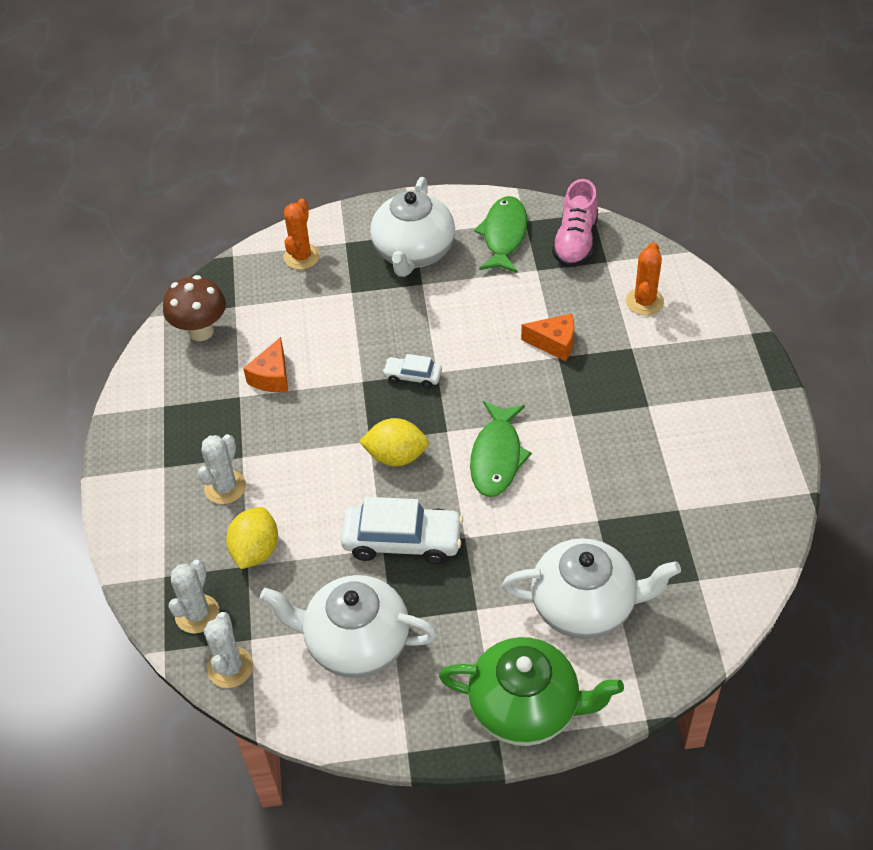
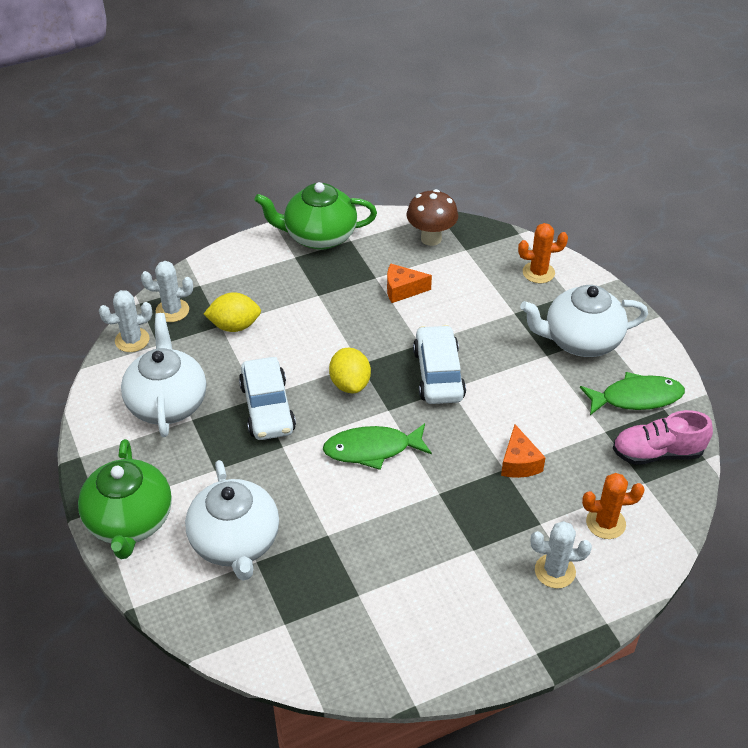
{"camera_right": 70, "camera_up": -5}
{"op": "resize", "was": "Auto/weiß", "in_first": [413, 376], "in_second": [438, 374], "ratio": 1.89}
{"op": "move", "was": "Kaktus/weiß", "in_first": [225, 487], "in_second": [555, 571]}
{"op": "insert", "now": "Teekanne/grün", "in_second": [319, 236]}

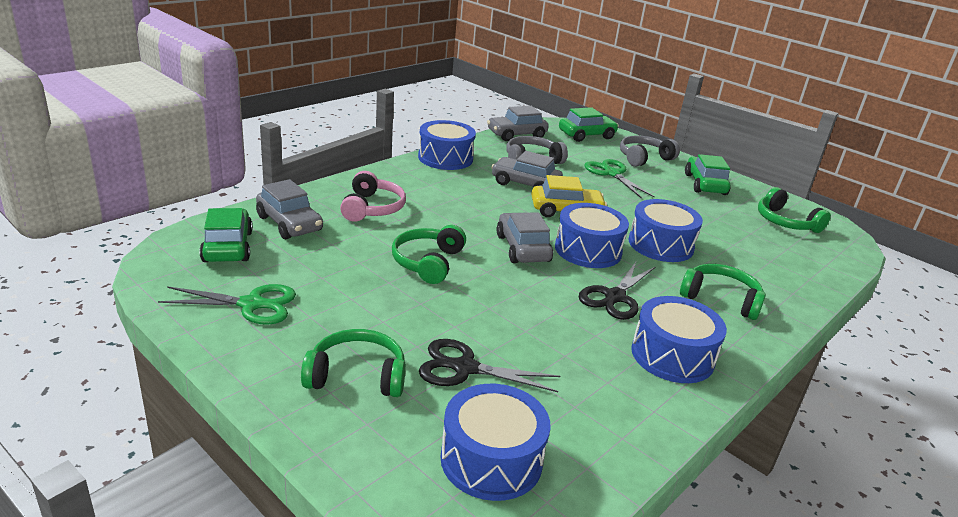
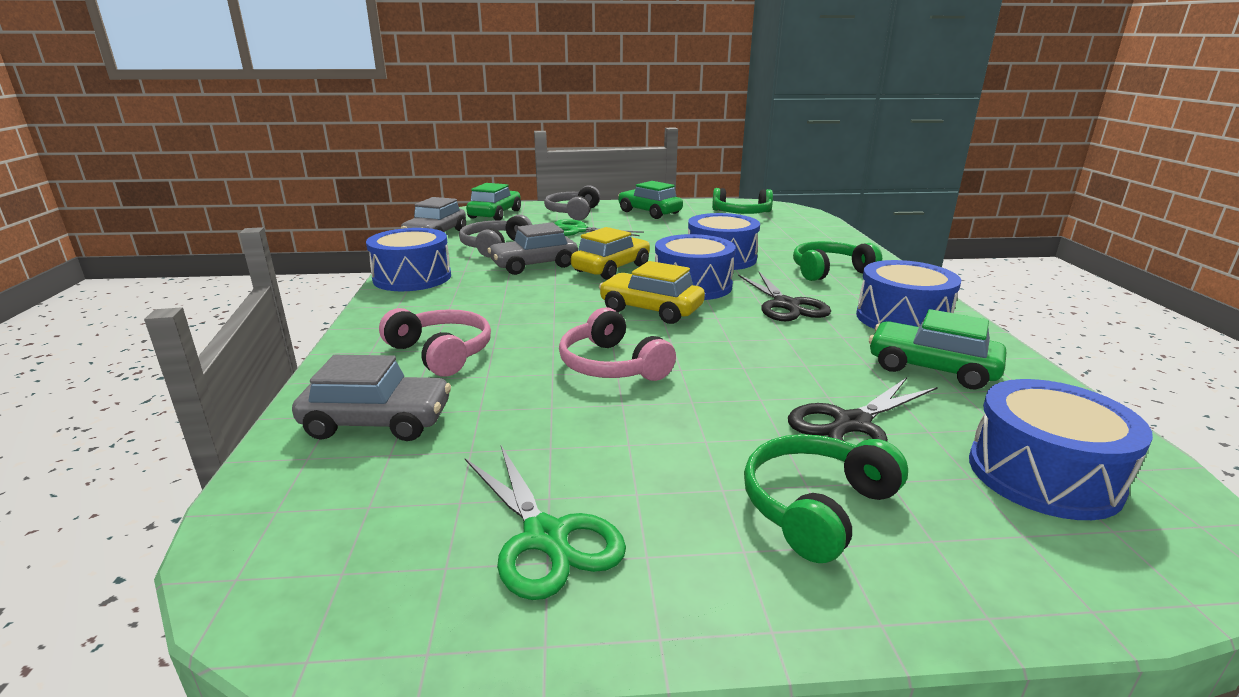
{"camera_right": -45, "camera_up": -5}
{"op": "move", "was": "Auto/grün", "in_first": [227, 246], "in_second": [931, 368]}
{"op": "recolor", "was": "Auto/grau", "now": "Auto/gelb", "in_first": [522, 248], "in_second": [651, 310]}
{"op": "recolor", "was": "Kopfhörer/grün", "now": "Kopfhörer/rosa", "in_first": [428, 262], "in_second": [612, 365]}
{"op": "rotate", "was": "Schere/grün", "in_first": [251, 304], "in_second": [546, 537], "clockwise": 105}

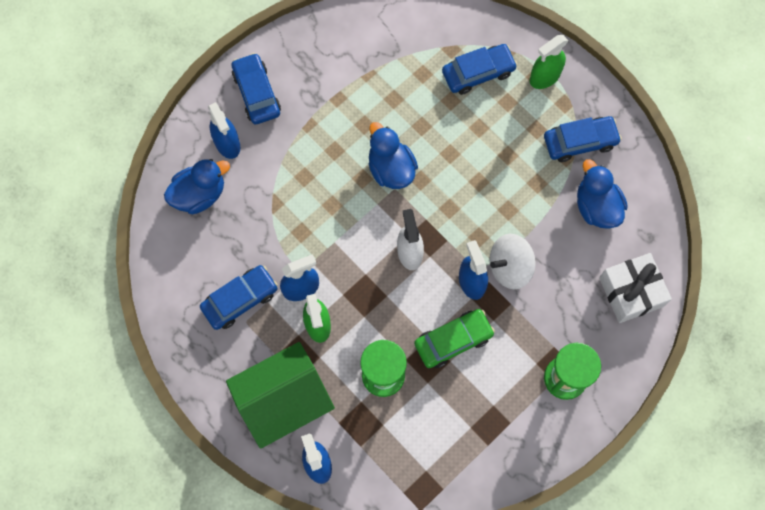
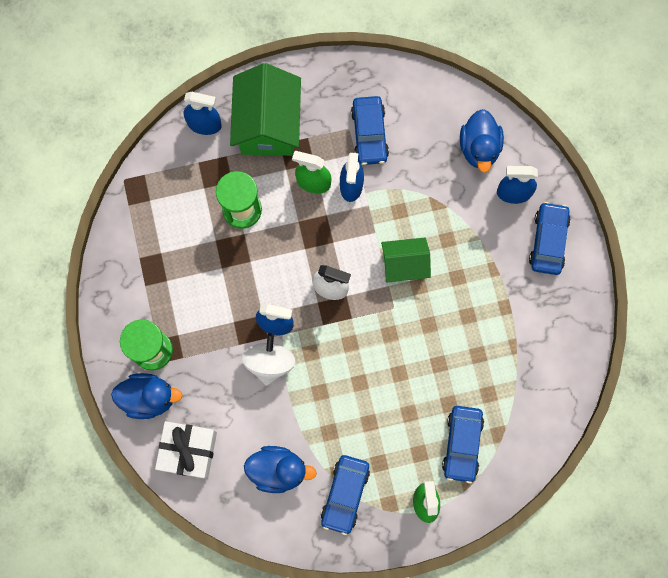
{"camera_right": 120, "camera_up": 5}
{"op": "rotate", "was": "Auto/blau", "in_first": [256, 93], "in_second": [548, 241], "clockwise": -90}
{"op": "move", "was": "Ente/blau", "in_first": [391, 169], "in_second": [149, 398]}
{"op": "delete", "was": "Auto/grün", "in_first": [453, 340]}
{"op": "insert", "now": "Haus/grün", "in_second": [404, 265]}

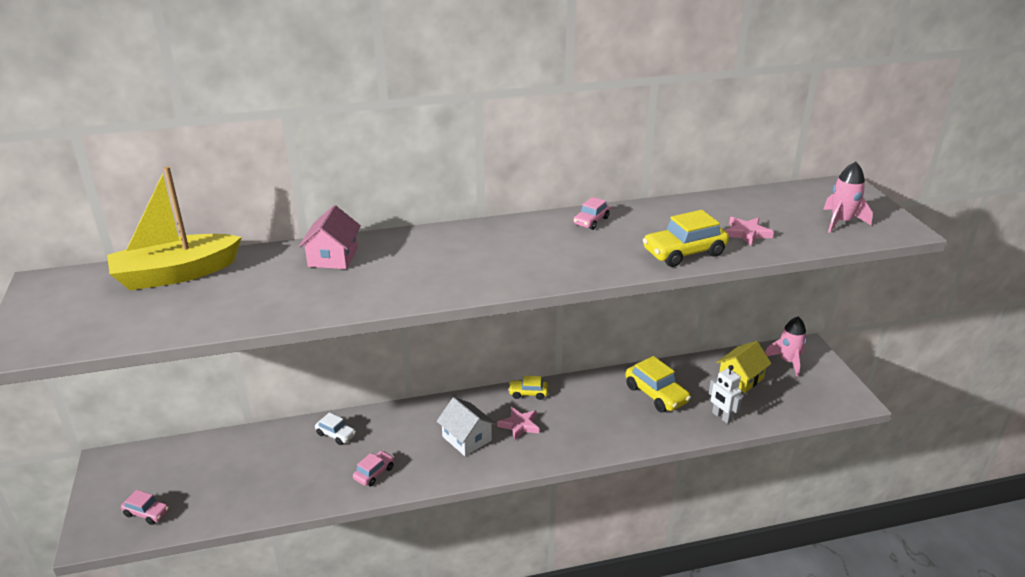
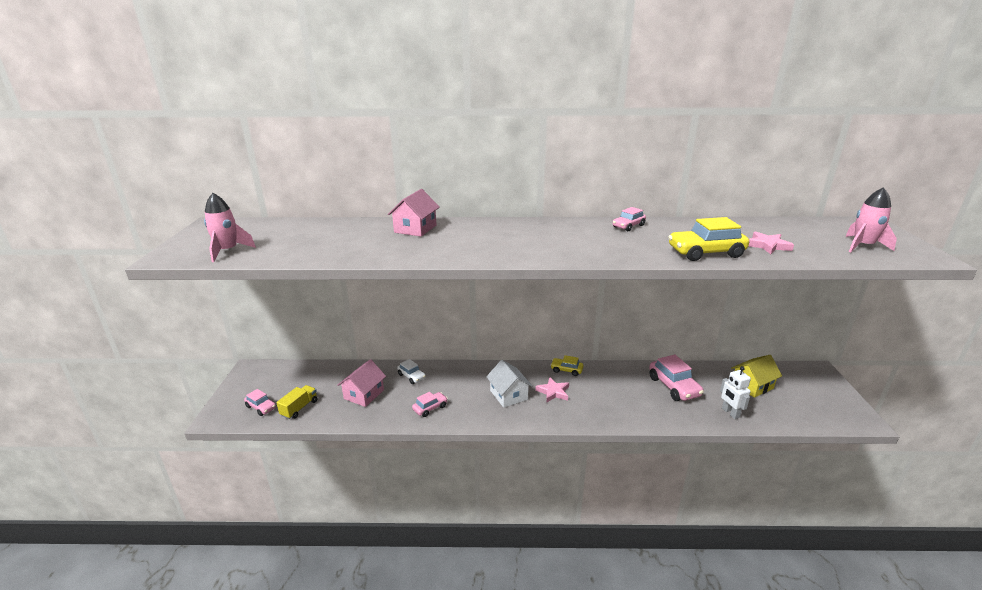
{"camera_right": 15, "camera_up": -5}
{"op": "delete", "was": "Boot/gelb", "in_first": [176, 274]}
{"op": "move", "was": "Rakete/rosa", "in_first": [788, 361], "in_second": [228, 251]}
{"op": "recolor", "was": "Auto/gelb", "now": "Auto/rosa", "in_first": [656, 394], "in_second": [674, 386]}
{"op": "insert", "now": "Haus/rosa", "in_second": [364, 394]}
{"op": "insert", "now": "Lastwagen/gelb", "in_second": [299, 408]}

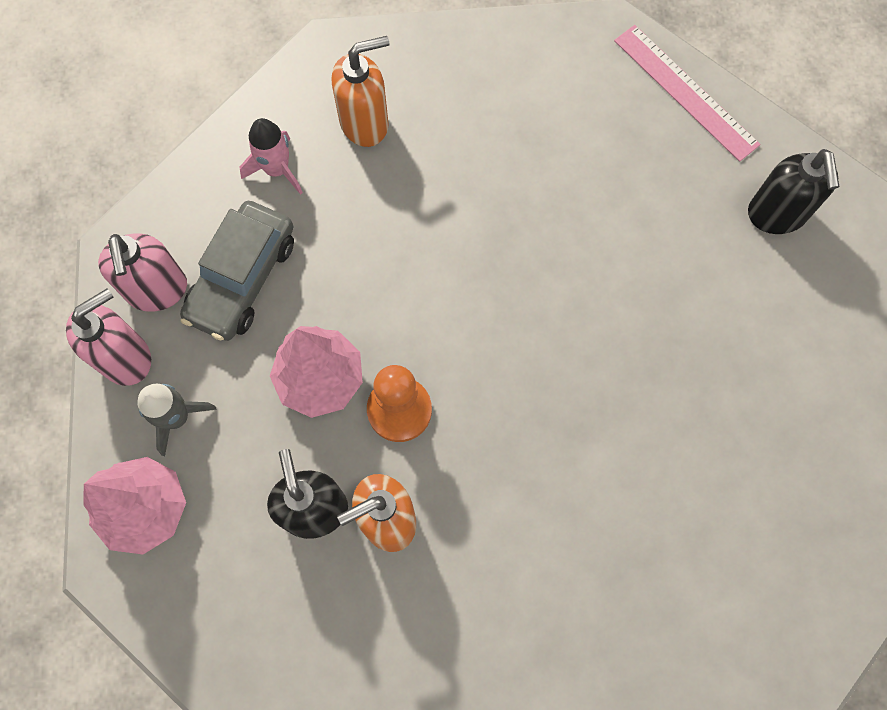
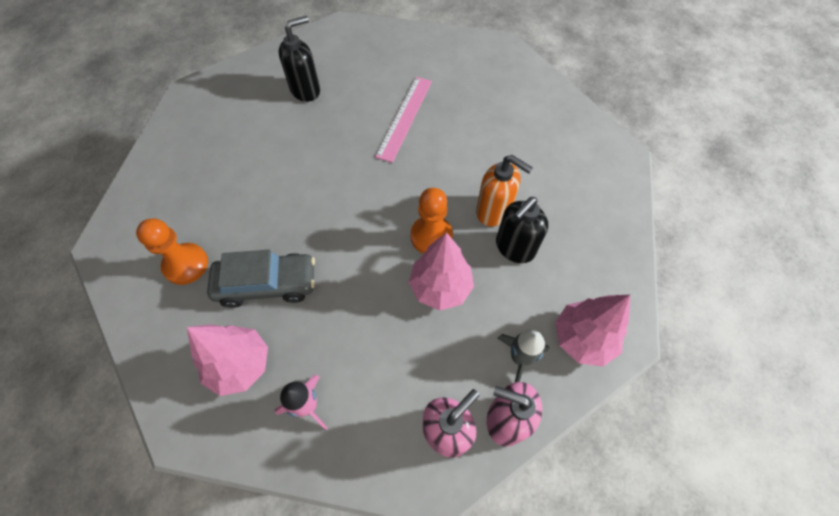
{"camera_right": -120, "camera_up": -10}
{"op": "move", "was": "Lineal/rosa", "in_first": [685, 92], "in_second": [405, 118]}
{"op": "replace", "was": "Seifenspender/orange", "now": "Baum/rosa", "in_first": [365, 123], "in_second": [240, 365]}
{"op": "move", "was": "Seifenspender/schwarz", "in_first": [776, 214], "in_second": [306, 90]}
{"op": "move", "was": "Auto/grau", "in_first": [242, 278], "in_second": [267, 284]}
{"op": "insert", "now": "Bauer/orange", "in_second": [186, 264]}

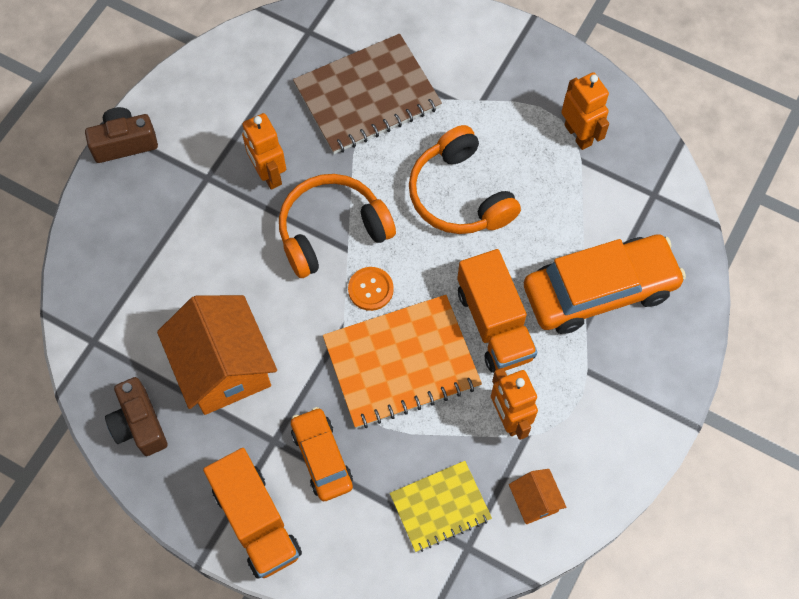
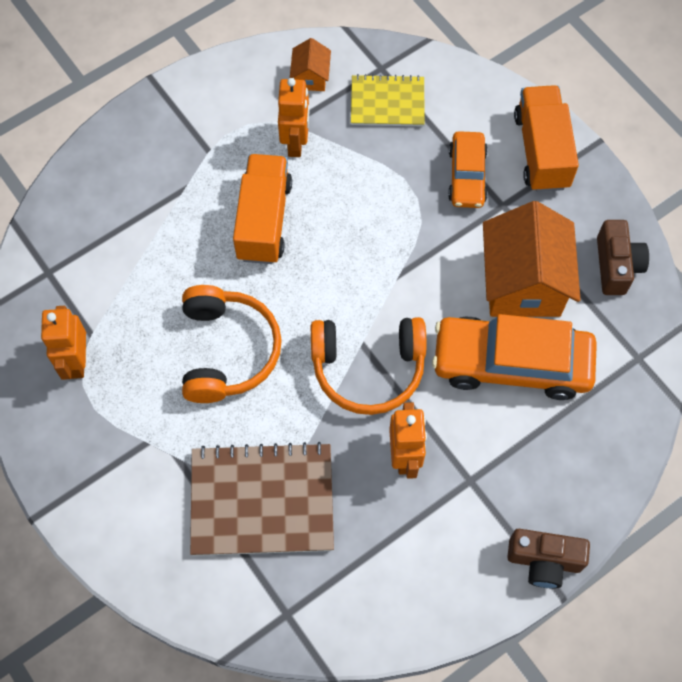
{"camera_right": -155, "camera_up": 0}
{"op": "move", "was": "Auto/orange", "in_first": [599, 290], "in_second": [511, 363]}
{"op": "delete", "was": "Knopf/orange", "in_first": [370, 289]}
{"op": "delete", "was": "Notizbuch/orange", "in_first": [401, 362]}

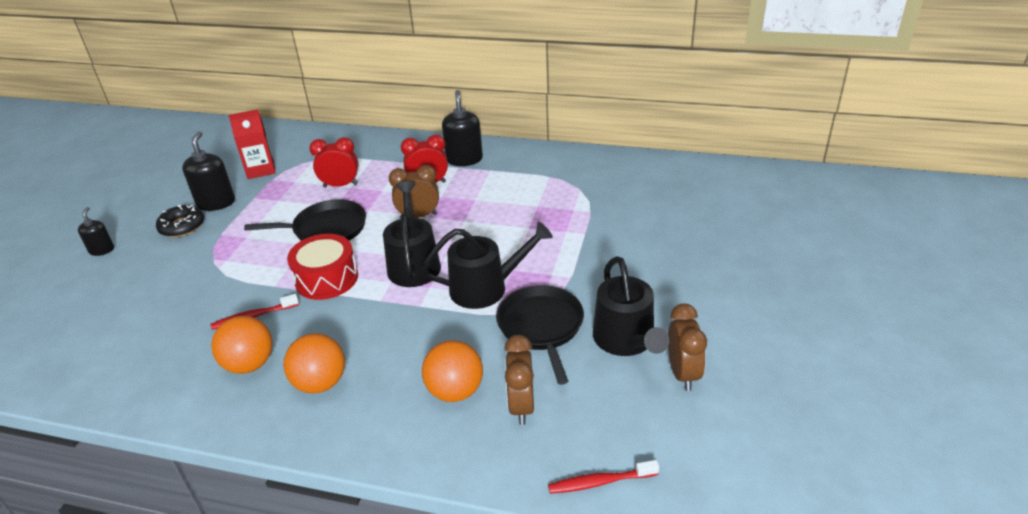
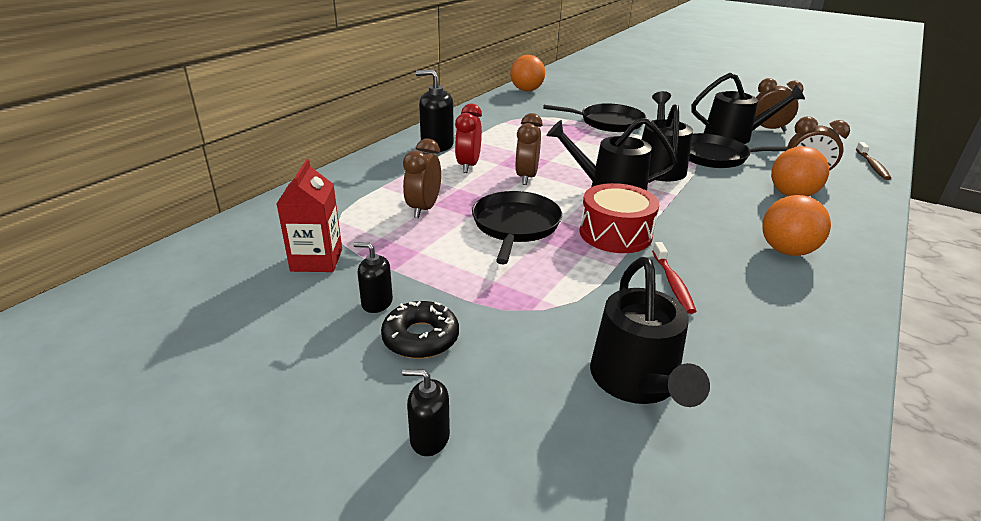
{"camera_right": -75, "camera_up": -5}
{"op": "resize", "was": "Seifenspender/schwarz", "in_first": [216, 203], "in_second": [377, 303], "ratio": 0.59}
{"op": "recolor", "was": "Wecker/rot", "now": "Wecker/braun", "in_first": [340, 185], "in_second": [423, 209]}
{"op": "move", "was": "Ball/orange", "in_first": [250, 364], "in_second": [526, 90]}
{"op": "recolor", "was": "Zahnbürste/rot", "now": "Zahnbürste/braun", "in_first": [600, 482], "in_second": [872, 166]}
{"op": "insert", "now": "Pfanne/schwarz", "in_second": [608, 122]}
{"op": "insert", "now": "Gießkanne/schwarz", "in_second": [637, 381]}

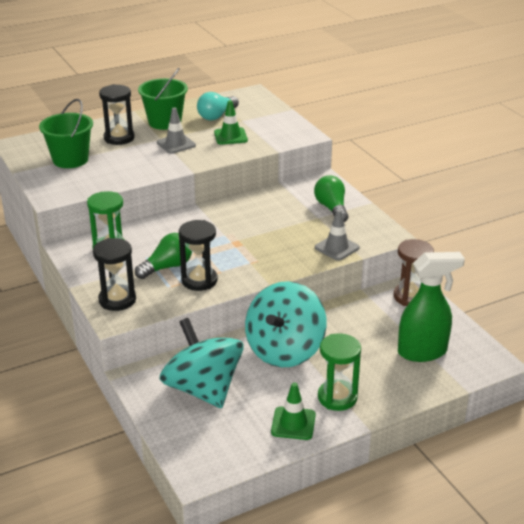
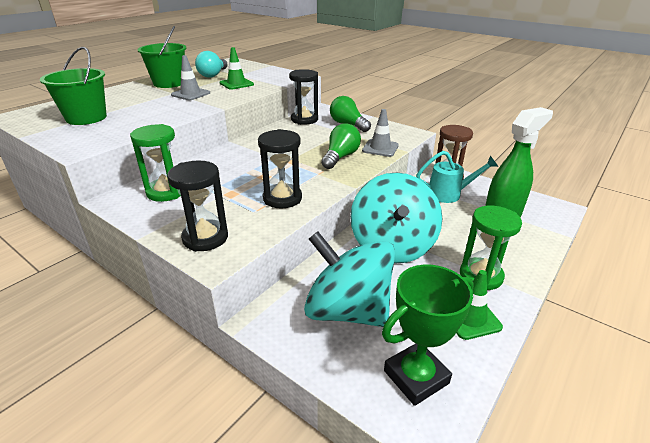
{"camera_right": -25, "camera_up": 0}
{"op": "move", "was": "Sanduhr/schwarz", "in_first": [119, 138], "in_second": [304, 119]}
{"op": "move", "was": "Glühbirne/grün", "in_first": [167, 267], "in_second": [340, 157]}
{"op": "insert", "now": "Gießkanne/türkis", "in_second": [449, 194]}
{"op": "insert", "now": "Pokal/grün", "in_second": [416, 377]}

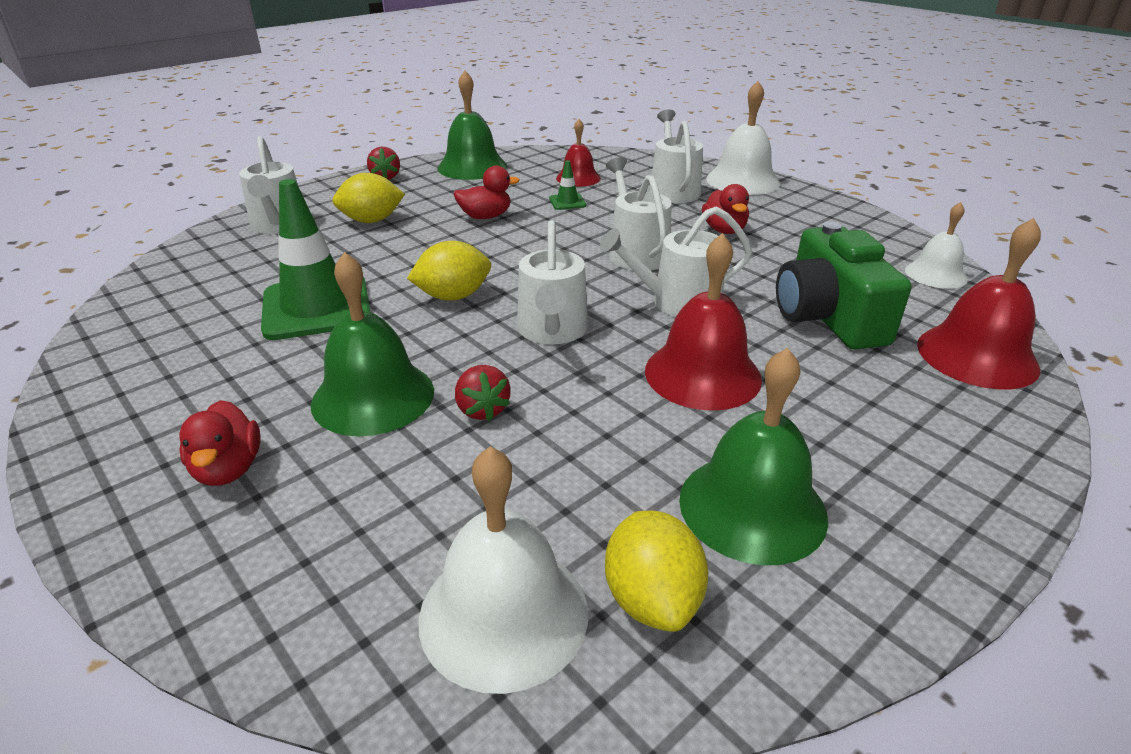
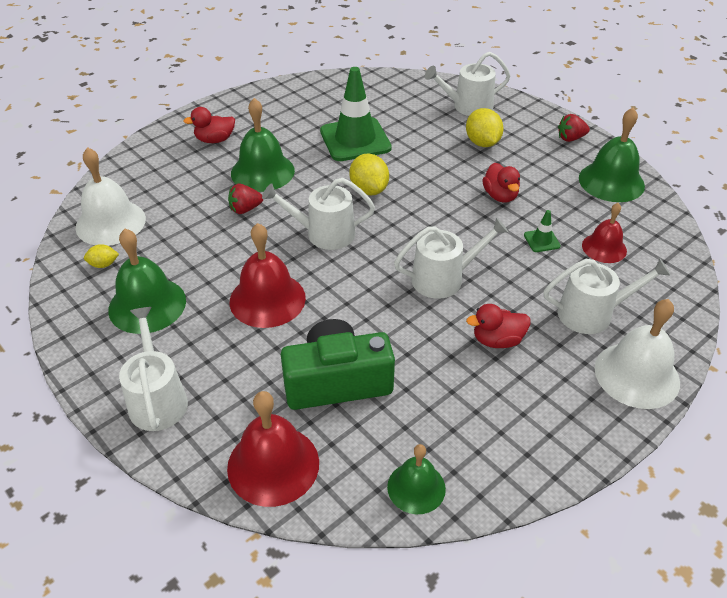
{"camera_right": 90, "camera_up": 10}
{"op": "recolor", "was": "Glocke/weiß", "now": "Glocke/grün", "in_first": [935, 274], "in_second": [416, 487]}
{"op": "move", "was": "Gießkanne/weiß", "in_first": [678, 303], "in_second": [157, 399]}
{"op": "resize", "was": "Zitrone/gelb", "in_first": [652, 598], "in_second": [103, 264], "ratio": 0.55}

